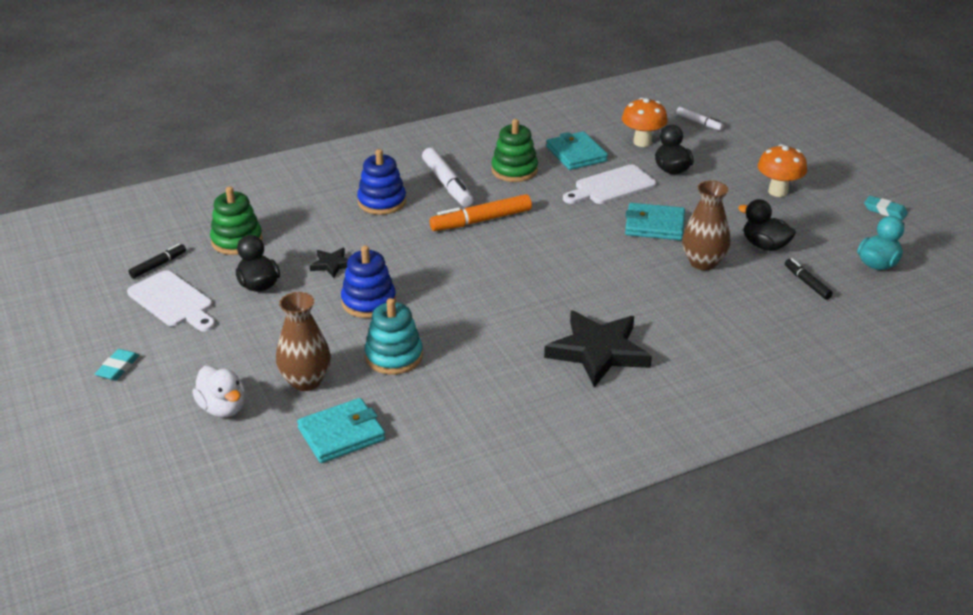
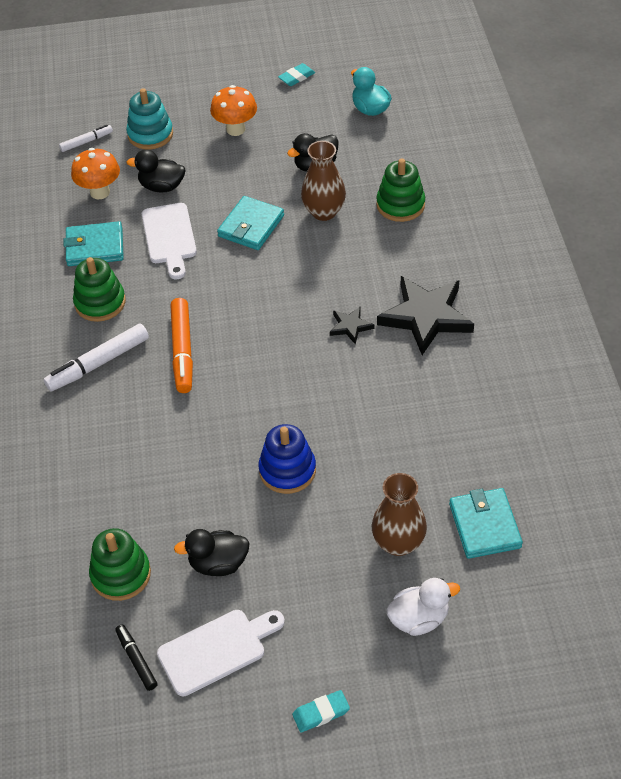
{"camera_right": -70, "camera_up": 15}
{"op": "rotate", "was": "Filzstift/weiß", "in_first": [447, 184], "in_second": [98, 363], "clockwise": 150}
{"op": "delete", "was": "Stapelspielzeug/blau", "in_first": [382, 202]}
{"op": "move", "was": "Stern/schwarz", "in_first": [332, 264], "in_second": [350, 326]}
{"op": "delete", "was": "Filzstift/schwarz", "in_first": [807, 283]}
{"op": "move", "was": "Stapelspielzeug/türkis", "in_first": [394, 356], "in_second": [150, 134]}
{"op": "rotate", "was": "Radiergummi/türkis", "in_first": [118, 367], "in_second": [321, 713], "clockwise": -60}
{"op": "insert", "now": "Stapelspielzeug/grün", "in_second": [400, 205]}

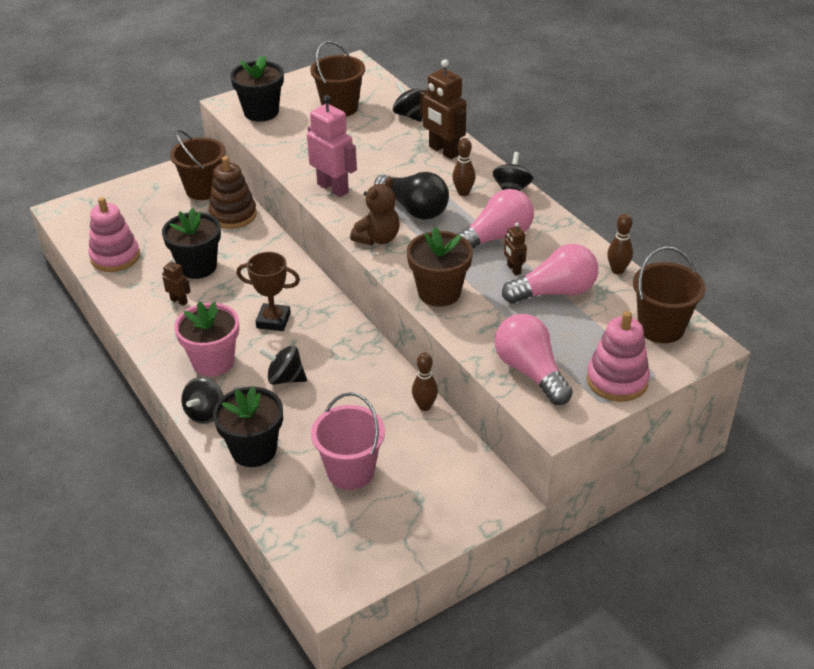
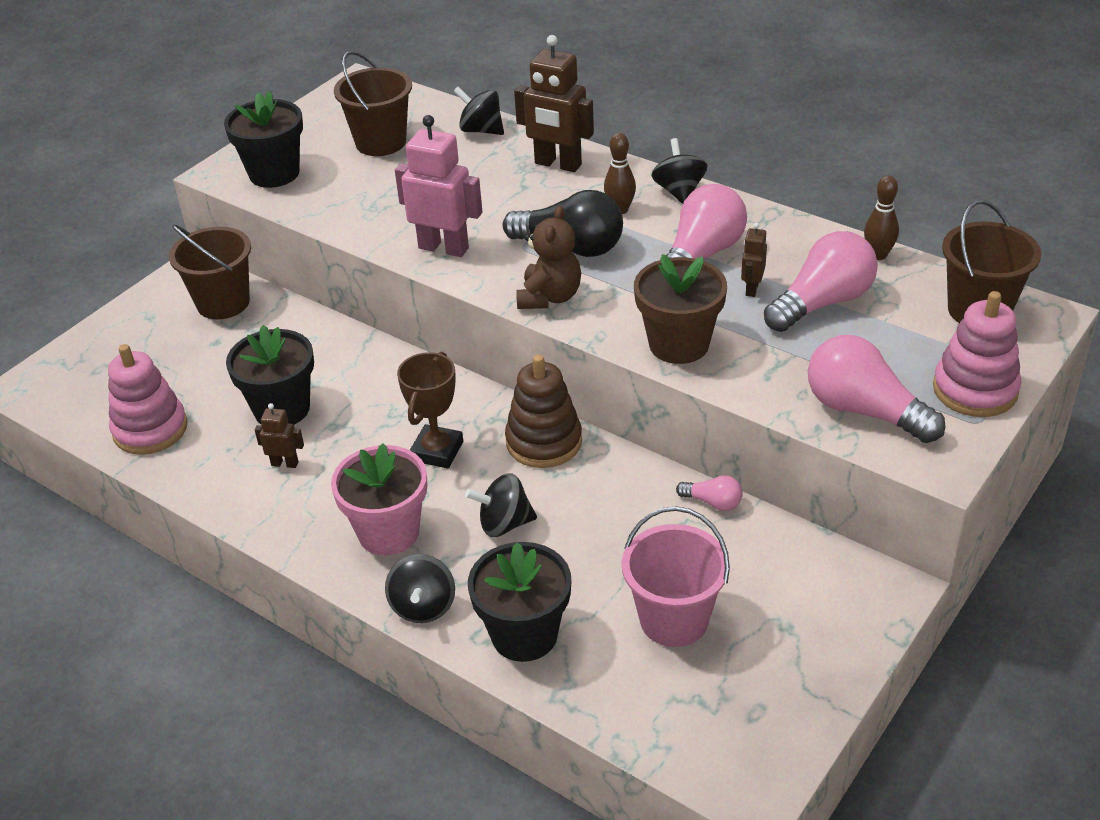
{"camera_right": -20, "camera_up": 0}
{"op": "move", "was": "Stapelspielzeug/braun", "in_first": [233, 215], "in_second": [544, 442]}
{"op": "rotate", "was": "Roboter/braun", "in_first": [513, 269], "in_second": [751, 289], "clockwise": 60}
{"op": "rotate", "was": "Pokal/braun", "in_first": [273, 320], "in_second": [437, 451], "clockwise": -60}
{"op": "replace", "was": "Bowlingkegel/braun", "now": "Glühbirne/rosa", "in_first": [424, 406], "in_second": [713, 502]}

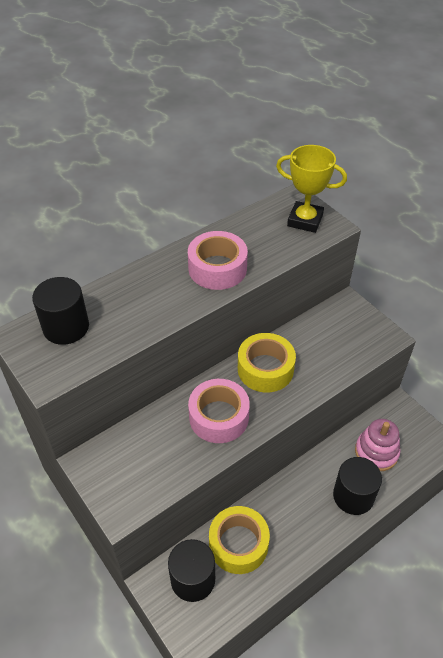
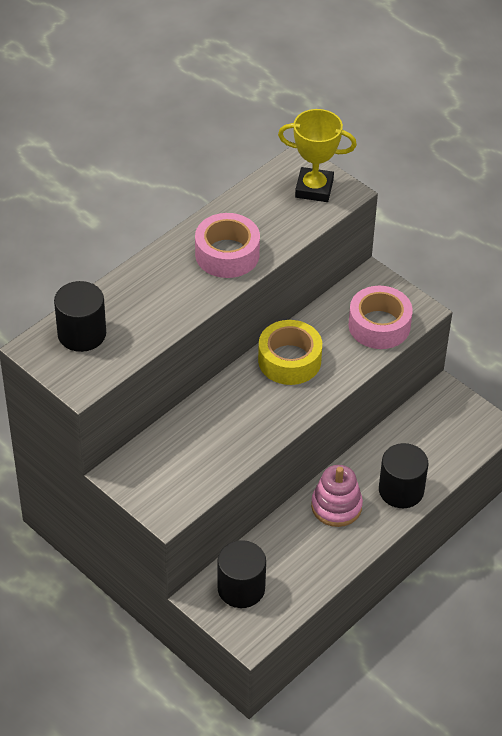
{"camera_right": -10, "camera_up": 0}
{"op": "move", "was": "Klebeband/rosa", "in_first": [219, 417], "in_second": [379, 325]}
{"op": "move", "was": "Stapelspielzeug/rosa", "in_first": [376, 452], "in_second": [336, 506]}
{"op": "delete", "was": "Klebeband/gelb", "in_first": [238, 544]}

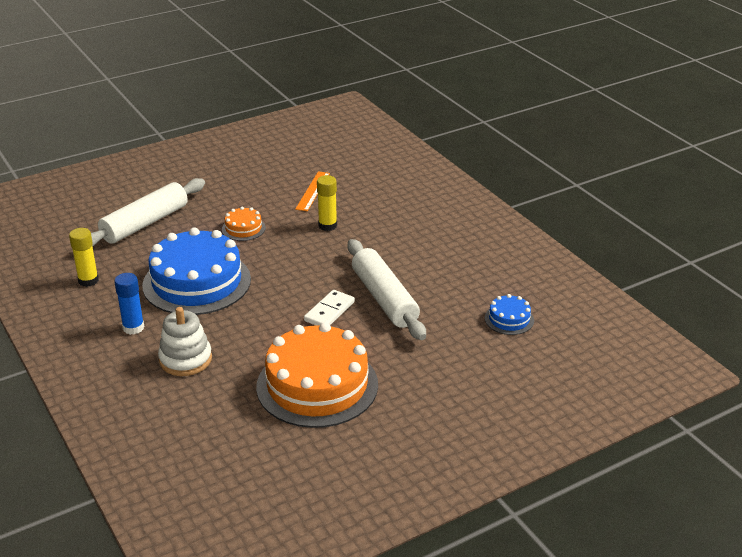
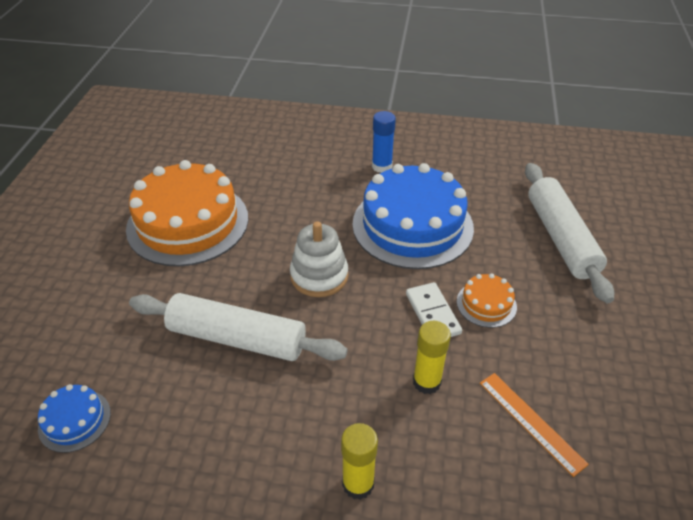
{"camera_right": 130, "camera_up": 10}
{"op": "move", "was": "Klebestift/gelb", "in_first": [88, 281], "in_second": [358, 484]}
{"op": "move", "was": "Dominostein/weiß", "in_first": [329, 311], "in_second": [433, 313]}
{"op": "move", "was": "Stapelspielzeug/weiß", "in_first": [185, 359], "in_second": [319, 276]}

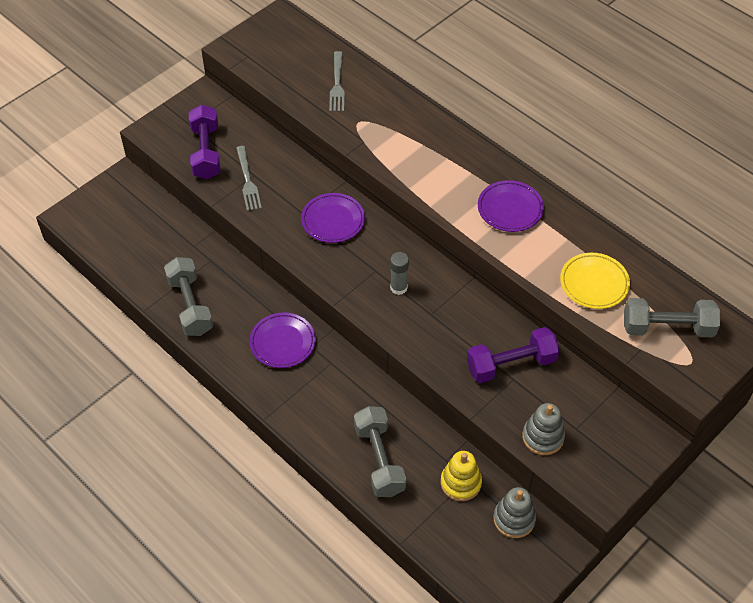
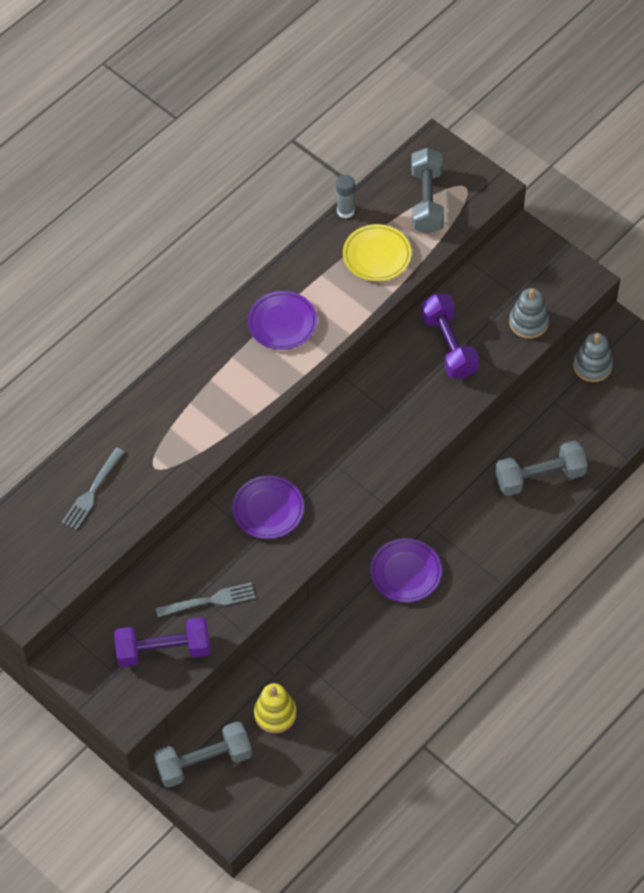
{"camera_right": -90, "camera_up": 5}
{"op": "rotate", "was": "Gabel/grau", "in_first": [337, 84], "in_second": [92, 491], "clockwise": 120}
{"op": "move", "was": "Klebestift/grau", "in_first": [398, 287], "in_second": [345, 211]}
{"op": "move", "was": "Hantel/grau", "in_first": [190, 306], "in_second": [204, 761]}
{"op": "move", "was": "Stapelspielzeug/gelb", "in_first": [460, 483], "in_second": [275, 714]}

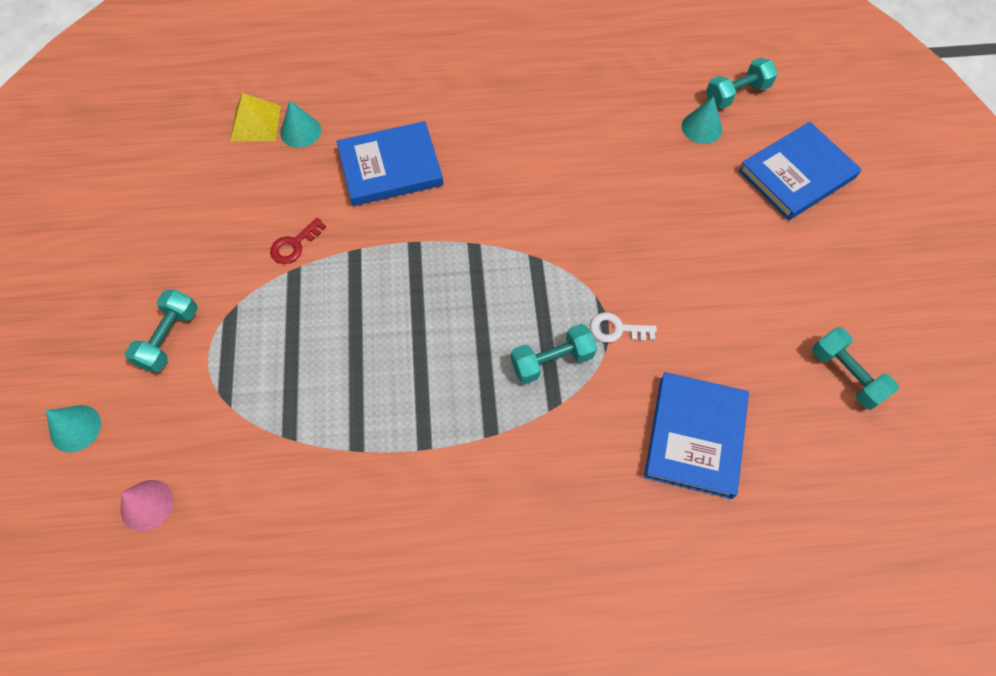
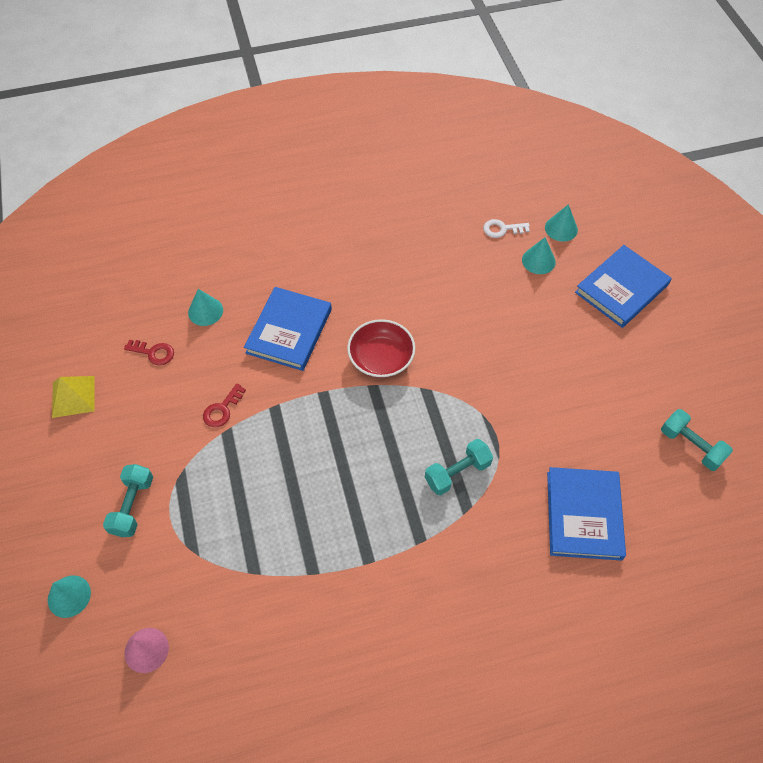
{"camera_right": -10, "camera_up": -5}
{"op": "replace", "was": "Hantel/türkis", "now": "Kegel/türkis", "in_first": [736, 94], "in_second": [561, 228]}
{"op": "move", "was": "Pyramide/gelb", "in_first": [255, 123], "in_second": [73, 396]}
{"op": "rotate", "was": "Buch/blau", "in_first": [390, 167], "in_second": [289, 331], "clockwise": -45}
{"op": "move", "was": "Schlüssel/weiß", "in_first": [617, 329], "in_second": [502, 229]}
{"op": "insert", "now": "Schüssel/rot", "in_second": [381, 358]}
{"op": "insert", "now": "Schlüssel/rot", "in_second": [153, 353]}

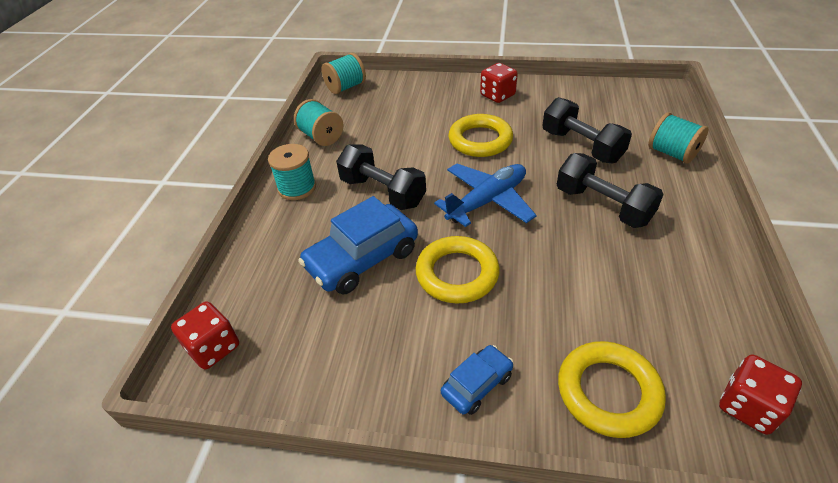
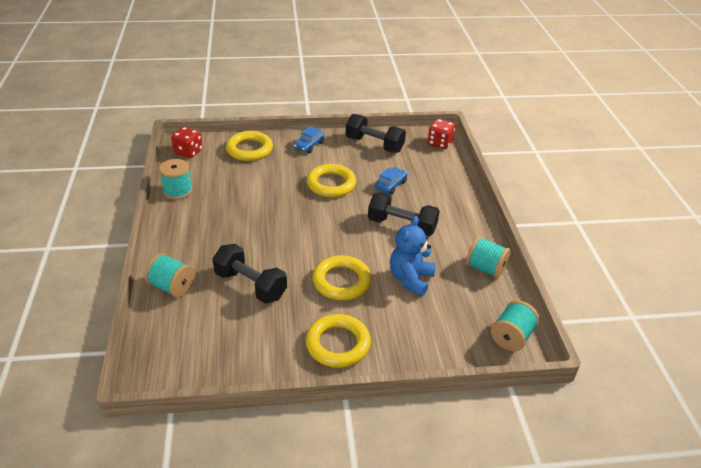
{"camera_right": 160, "camera_up": -5}
{"op": "replace", "was": "Spielwürfel/rot", "now": "Ring/gelb", "in_first": [497, 95], "in_second": [338, 344]}
{"op": "move", "was": "Garnrolle/türkis", "in_first": [297, 188], "in_second": [178, 191]}
{"op": "move", "was": "Hantel/schwarz", "in_first": [602, 206], "in_second": [374, 144]}
{"op": "delete", "was": "Flugzeug/blau", "in_first": [487, 201]}
{"op": "resize", "was": "Auto/blau", "in_first": [362, 259], "in_second": [391, 185], "ratio": 0.54}
{"op": "insert", "now": "Teddybär/blau", "in_second": [410, 279]}

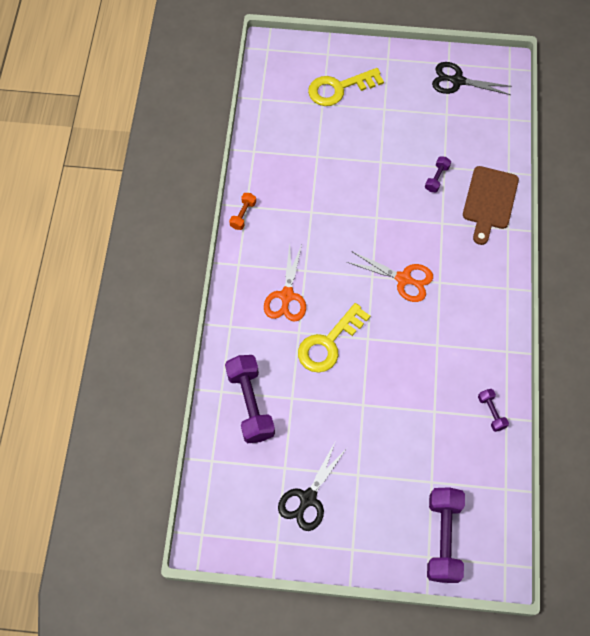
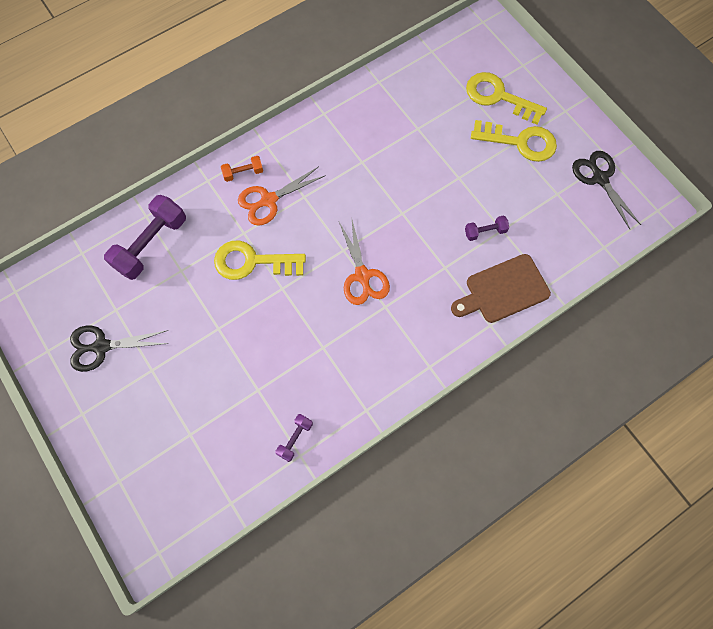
{"camera_right": 50, "camera_up": 5}
{"op": "move", "was": "Hantel/orange", "in_first": [243, 215], "in_second": [243, 173]}
{"op": "delete", "was": "Hantel/lila", "in_first": [443, 538]}
{"op": "insert", "now": "Schlüssel/gelb", "in_second": [519, 142]}

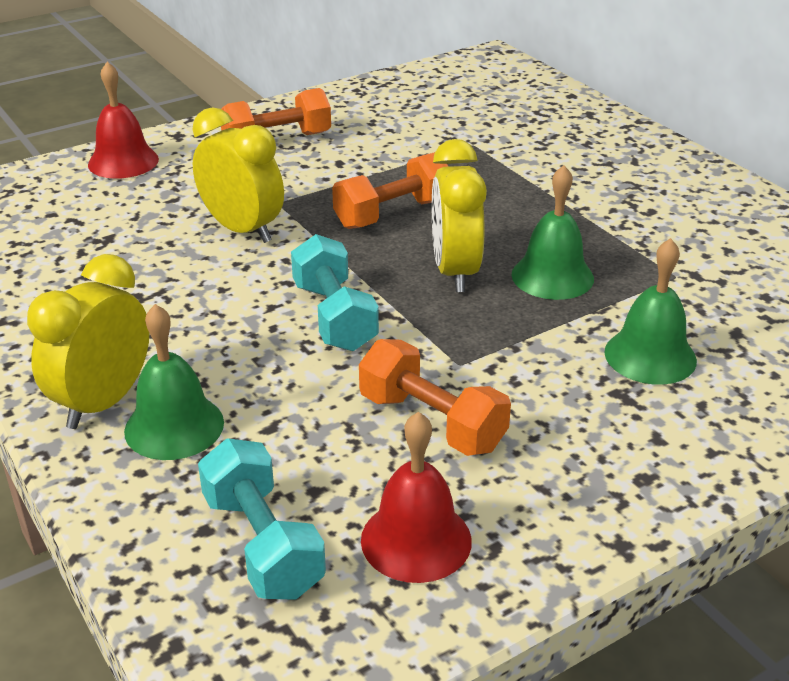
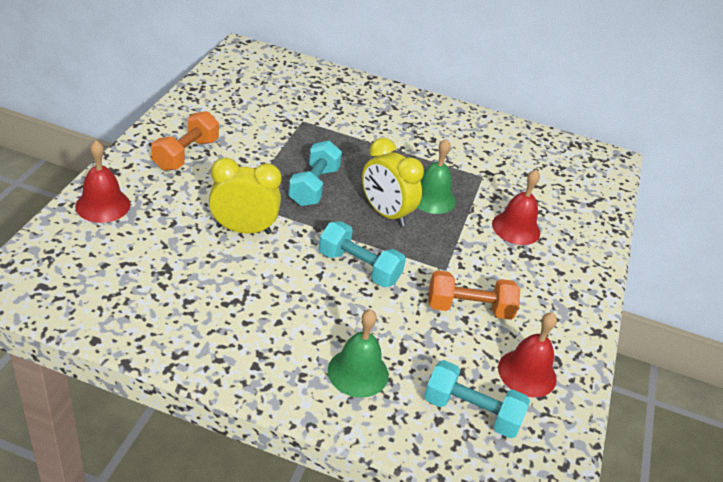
{"camera_right": -45, "camera_up": 5}
{"op": "recolor", "was": "Hantel/orange", "now": "Hantel/türkis", "in_first": [393, 214], "in_second": [314, 186]}
{"op": "recolor", "was": "Glocke/grün", "now": "Glocke/rot", "in_first": [650, 356], "in_second": [516, 228]}
{"op": "delete", "was": "Wecker/gelb", "in_first": [103, 403]}

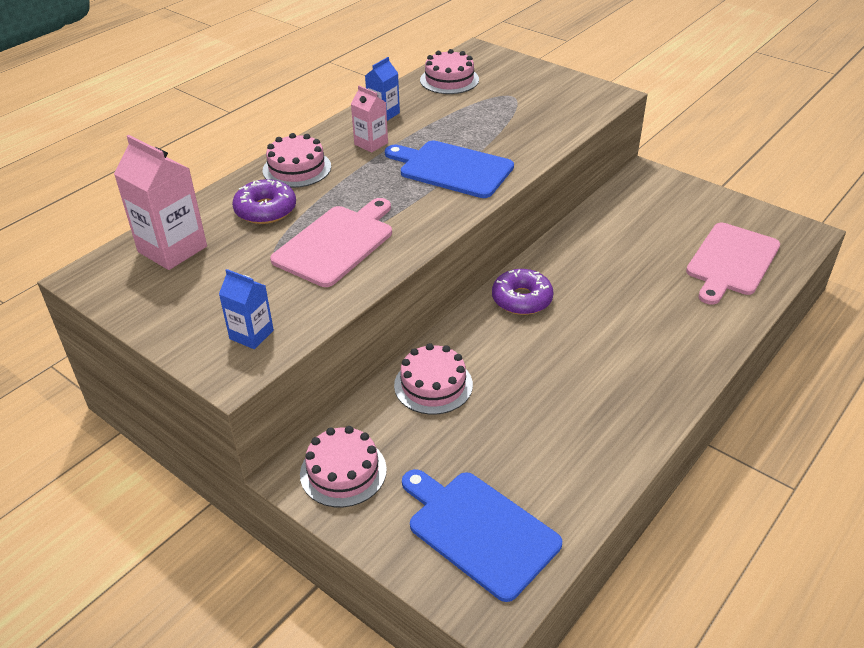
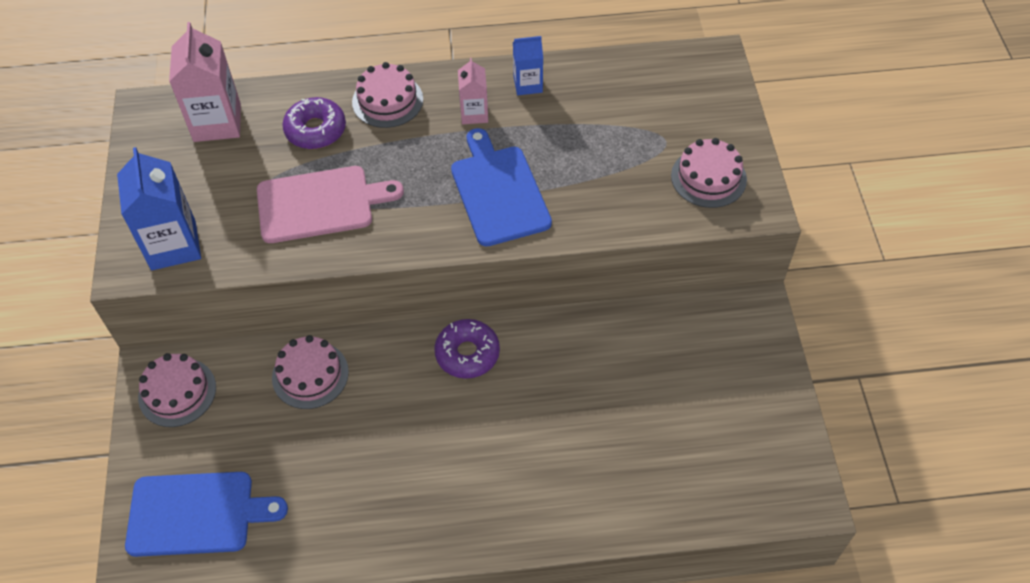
{"camera_right": 45, "camera_up": 15}
{"op": "move", "was": "Kuchen/rosa", "in_first": [449, 80], "in_second": [708, 177]}
{"op": "delete", "was": "Schneidebrett/rosa", "in_first": [731, 261]}
{"op": "resize", "was": "Getränkekarton/blau", "in_first": [251, 335], "in_second": [173, 245], "ratio": 1.74}
{"op": "rotate", "was": "Schneidebrett/blau", "in_first": [479, 530], "in_second": [196, 513], "clockwise": 90}

